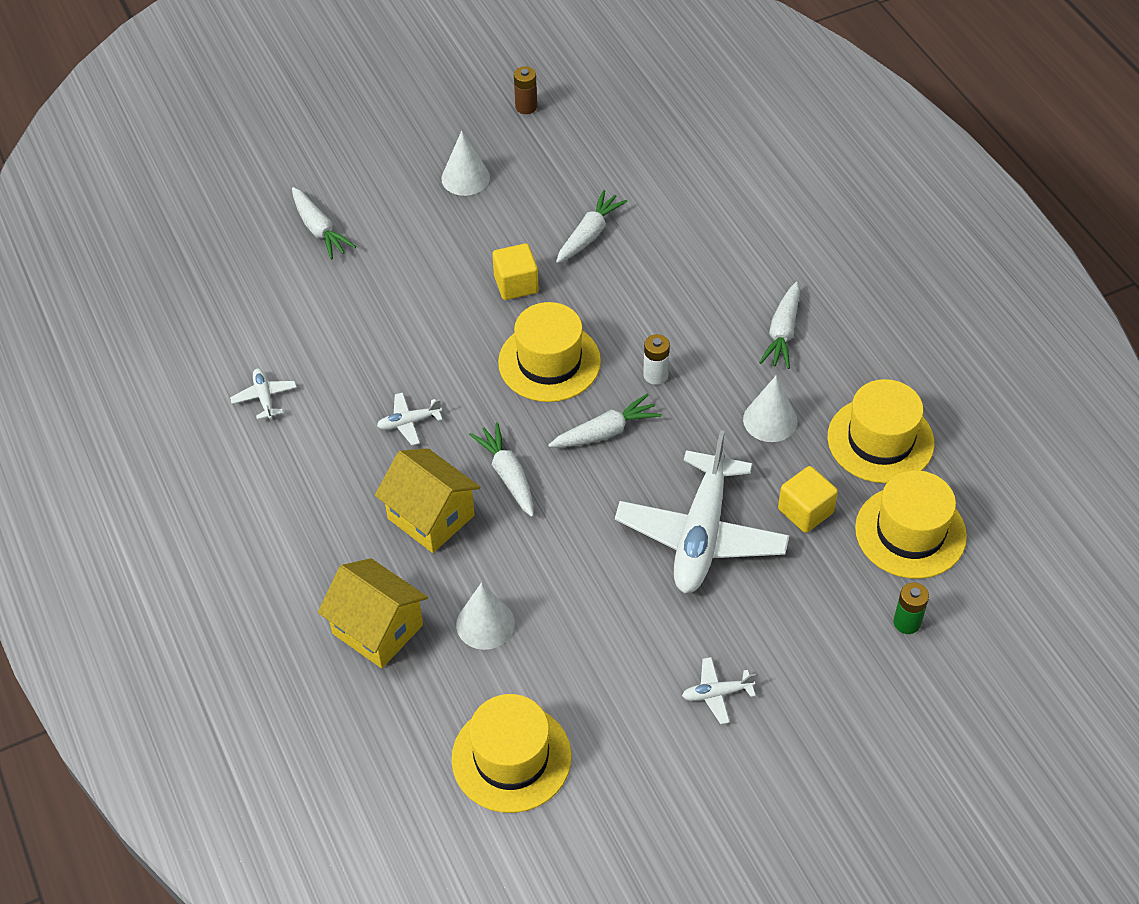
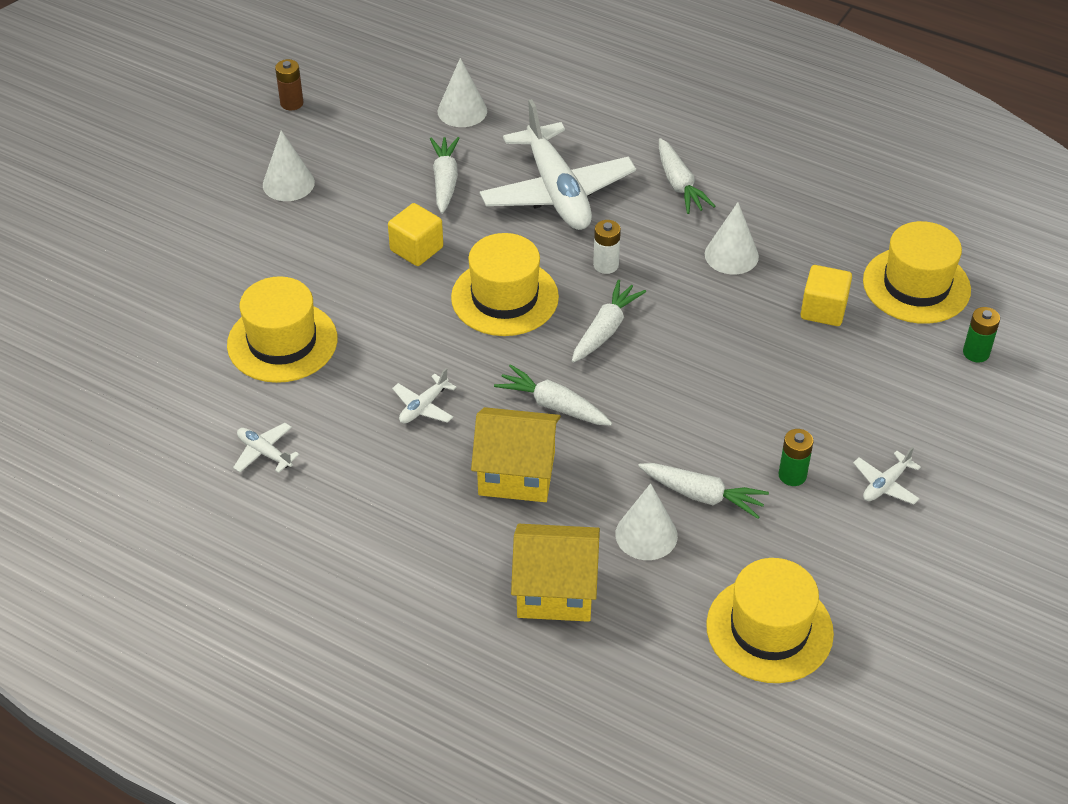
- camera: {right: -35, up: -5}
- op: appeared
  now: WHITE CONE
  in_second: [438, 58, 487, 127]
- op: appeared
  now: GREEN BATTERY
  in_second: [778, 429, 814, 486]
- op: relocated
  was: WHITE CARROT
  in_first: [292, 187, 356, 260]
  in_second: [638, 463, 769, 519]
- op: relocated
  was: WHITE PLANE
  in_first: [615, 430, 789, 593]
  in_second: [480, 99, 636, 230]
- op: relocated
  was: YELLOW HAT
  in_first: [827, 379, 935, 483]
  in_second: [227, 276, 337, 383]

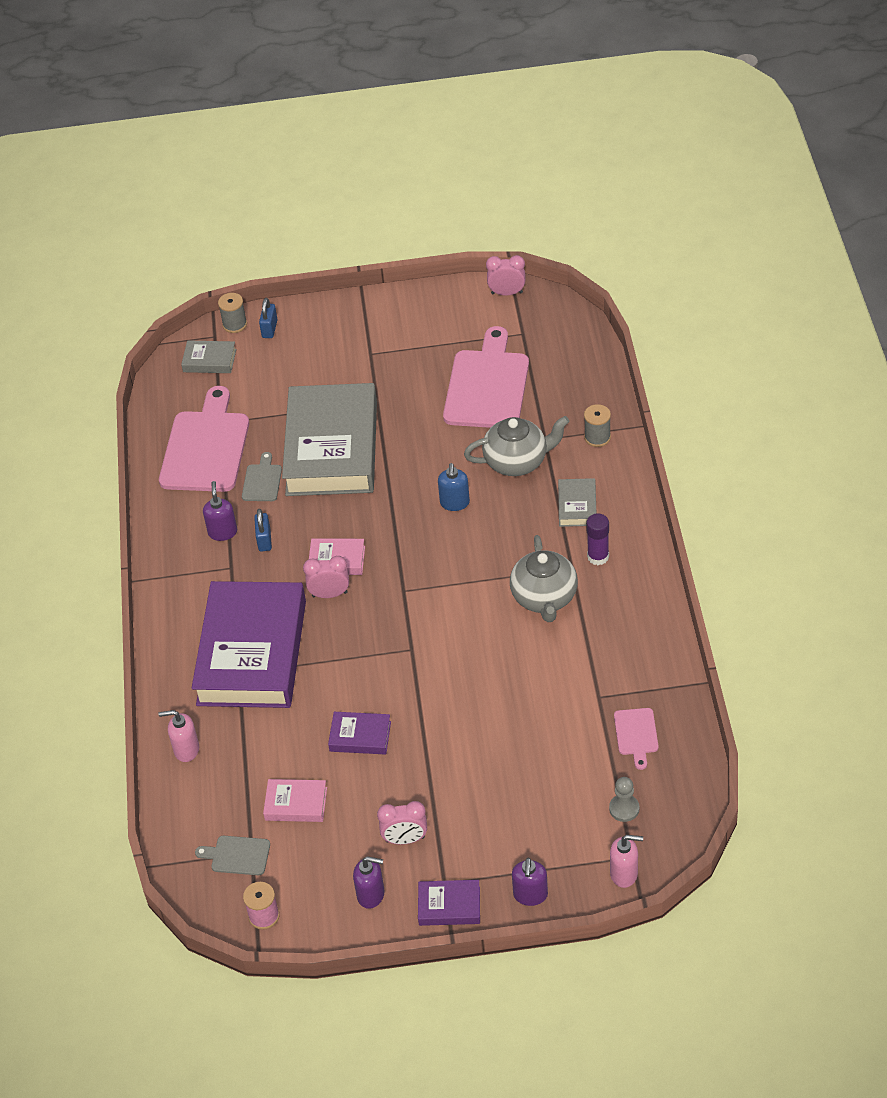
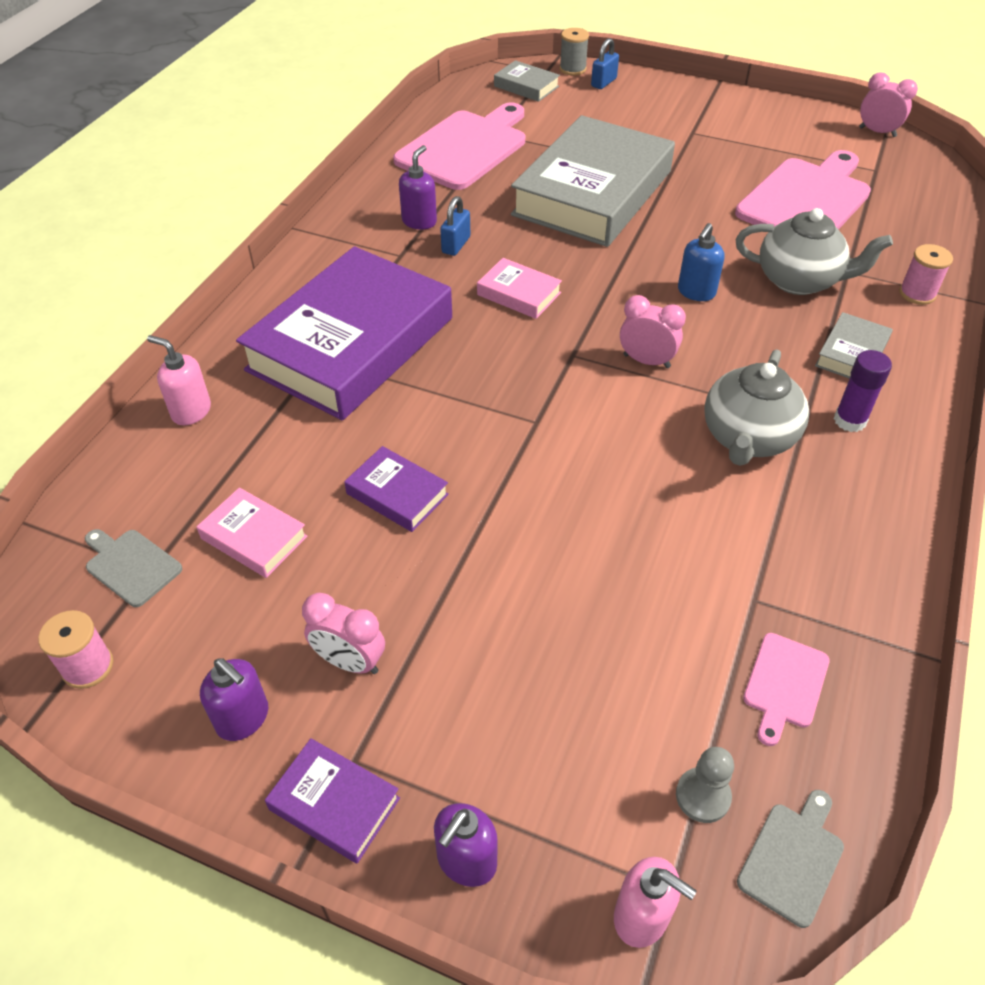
- camera: {right: 25, up: 0}
- op: relocated
  was: GREY CUTTING BOARD
  in_first: [242, 452, 282, 501]
  in_second: [737, 790, 844, 928]
- op: relocated
  was: PINK CLOCK
  in_first: [303, 556, 349, 598]
  in_second: [620, 295, 686, 368]
- op: colour
  was: GREY SPOOL
  now: PINK SPOOL
  in_first: [584, 404, 611, 447]
  in_second: [899, 244, 953, 305]

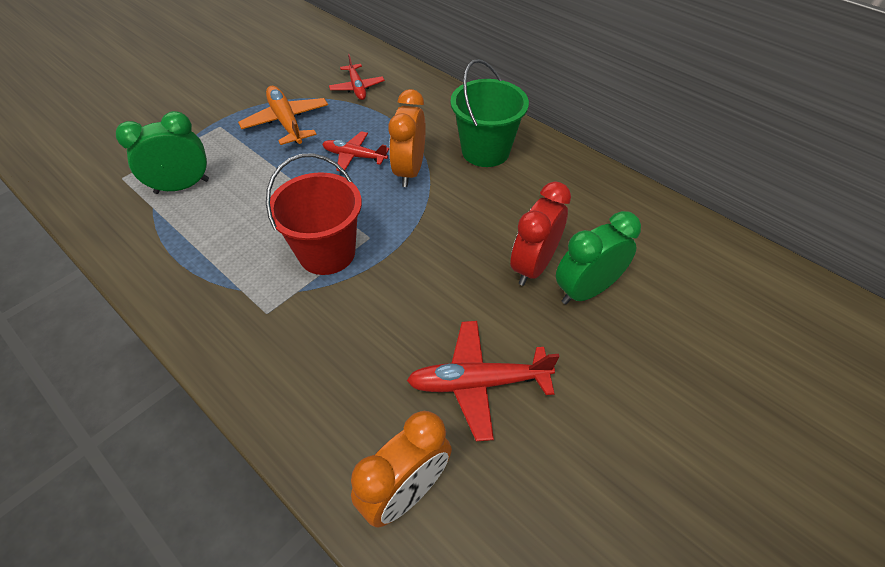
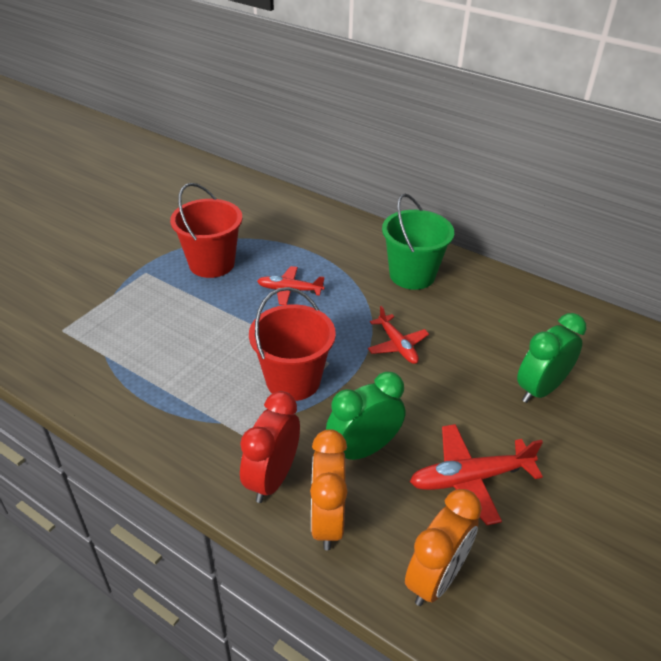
- camera: {right: -10, up: -10}
- op: relocated
  was: GREEN CLOCK
  in_first: [116, 111, 209, 194]
  in_second: [326, 372, 406, 460]
- op: relocated
  was: RED PLANE
  in_first: [329, 54, 385, 100]
  in_second: [368, 306, 429, 364]
- op: relocated
  was: ORANGE CLOCK
  in_first: [388, 89, 426, 187]
  in_second: [310, 429, 348, 550]
- op: relocated
  was: RED CLOCK
  in_first: [510, 181, 571, 286]
  in_second: [240, 391, 300, 503]
- op: exchanged
  was: ORANGE PLANE
  now: RED BUCKET
  in_first: [238, 86, 328, 145]
  in_second: [170, 183, 242, 278]

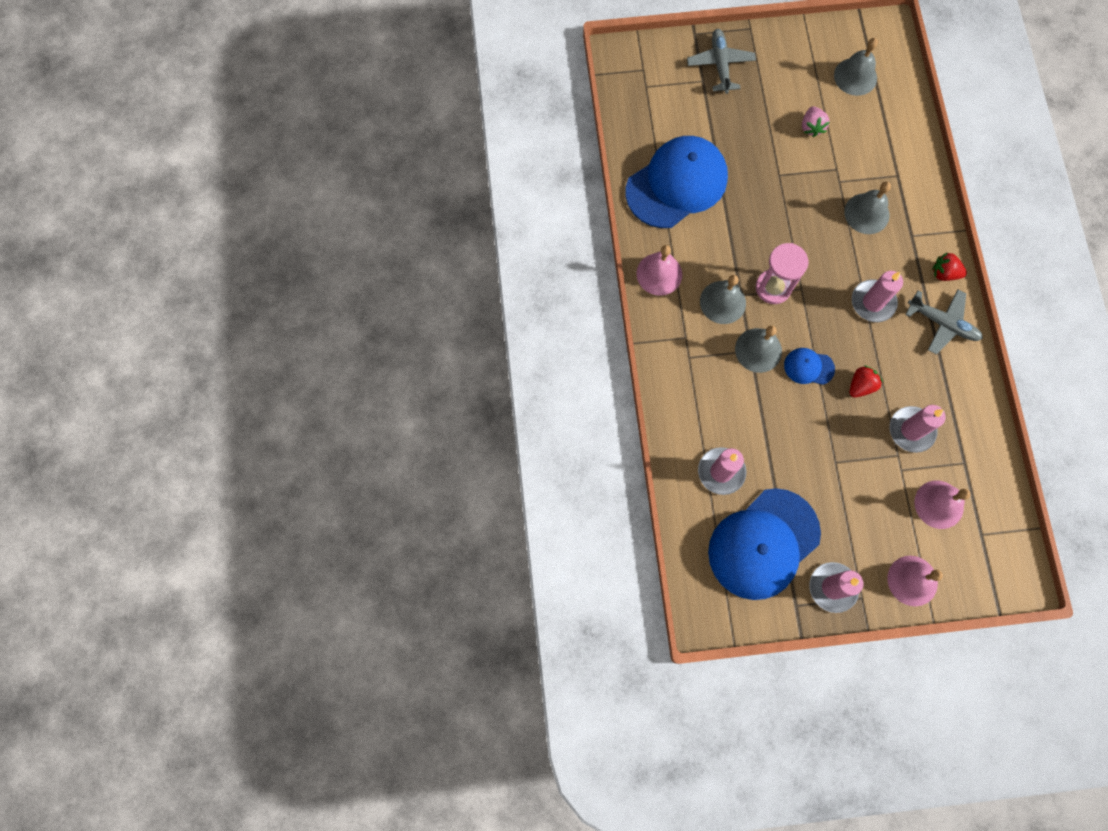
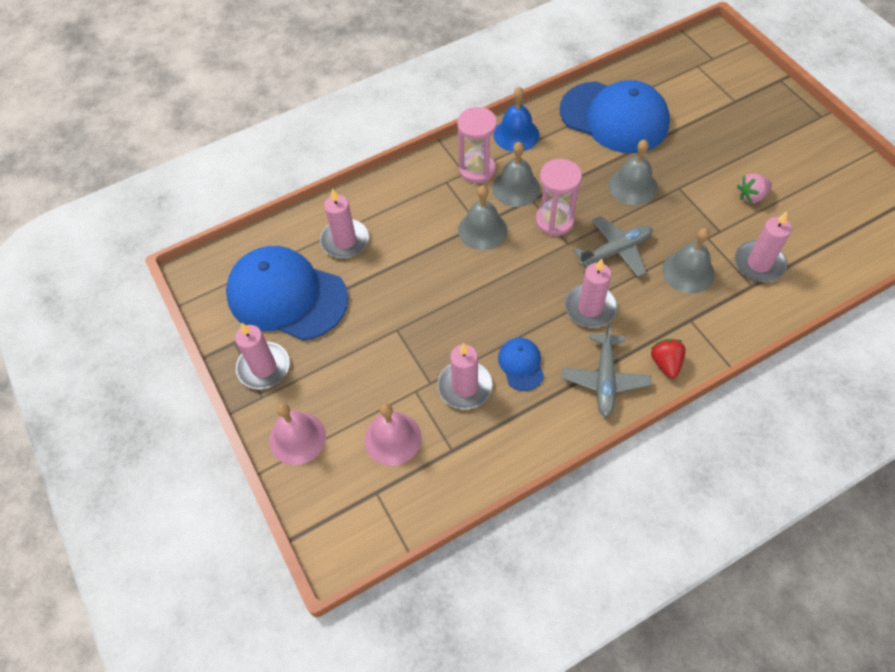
- camera: {right: 70, up: -15}
- op: missing
  was: RED STRAWBERRY
  in_first: [849, 365, 883, 398]
- op: appeared
  now: PINK HOURGLASS
  in_second: [457, 107, 497, 183]
- op: appeared
  now: PINK CANDLE
  in_second: [735, 211, 792, 282]
- op: relocated
  was: GREY PLANE
  in_first: [687, 29, 756, 94]
  in_second: [574, 216, 653, 277]
- op: relocated
  was: BLUE CAP
  in_first: [784, 348, 835, 385]
  in_second: [498, 338, 544, 391]
- op: relocated
  was: GREY BELL
  in_first: [834, 38, 878, 96]
  in_second: [609, 139, 657, 205]
- op: colour
  was: PINK BELL
  now: BLUE BELL
  in_first: [636, 245, 682, 296]
  in_second: [494, 87, 539, 152]

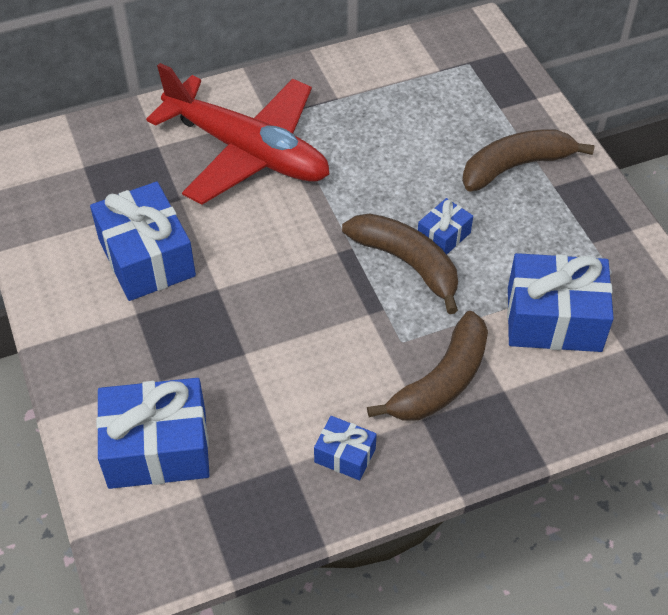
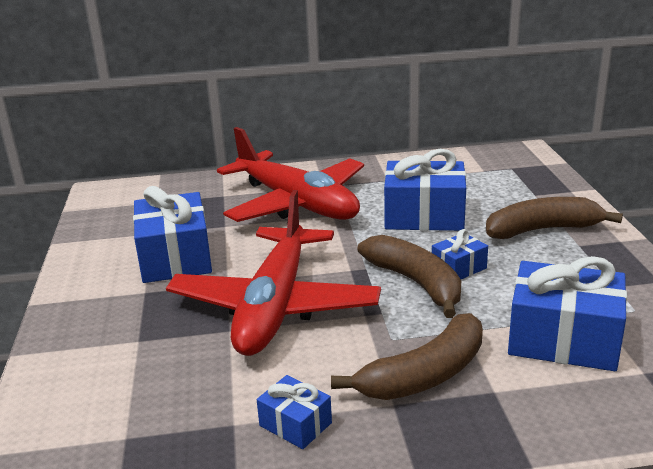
- camera: {right: 15, up: -25}
- op: appeared
  now: RED PLANE
  in_second: [166, 190, 381, 356]
- op: relocated
  was: BLUE GIFT
  in_first: [96, 378, 210, 489]
  in_second: [384, 149, 466, 231]

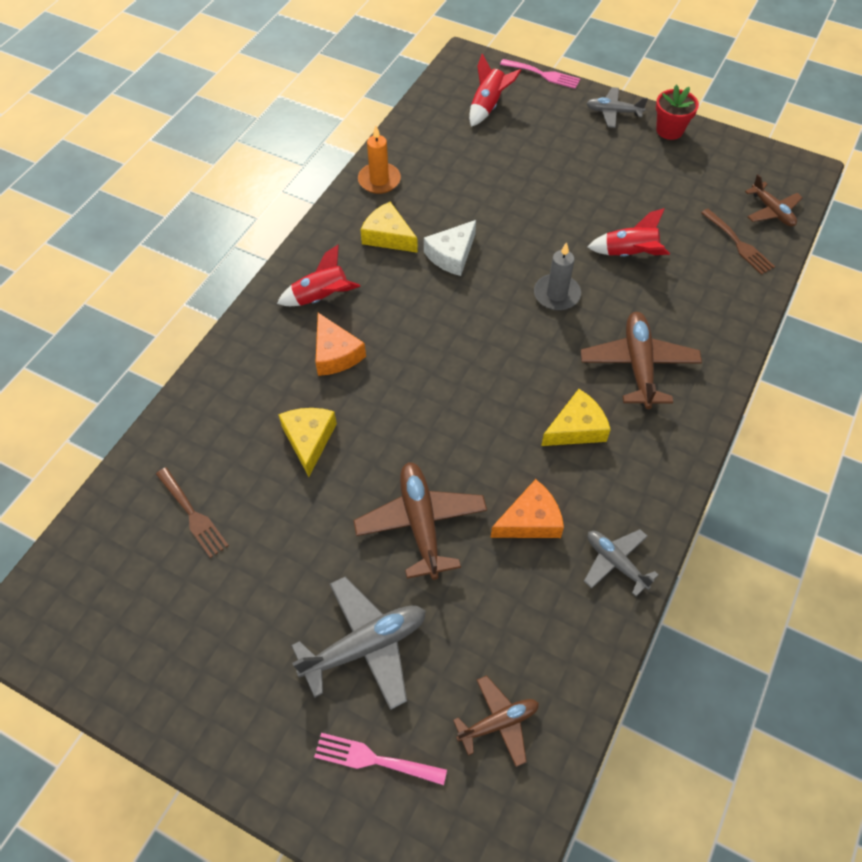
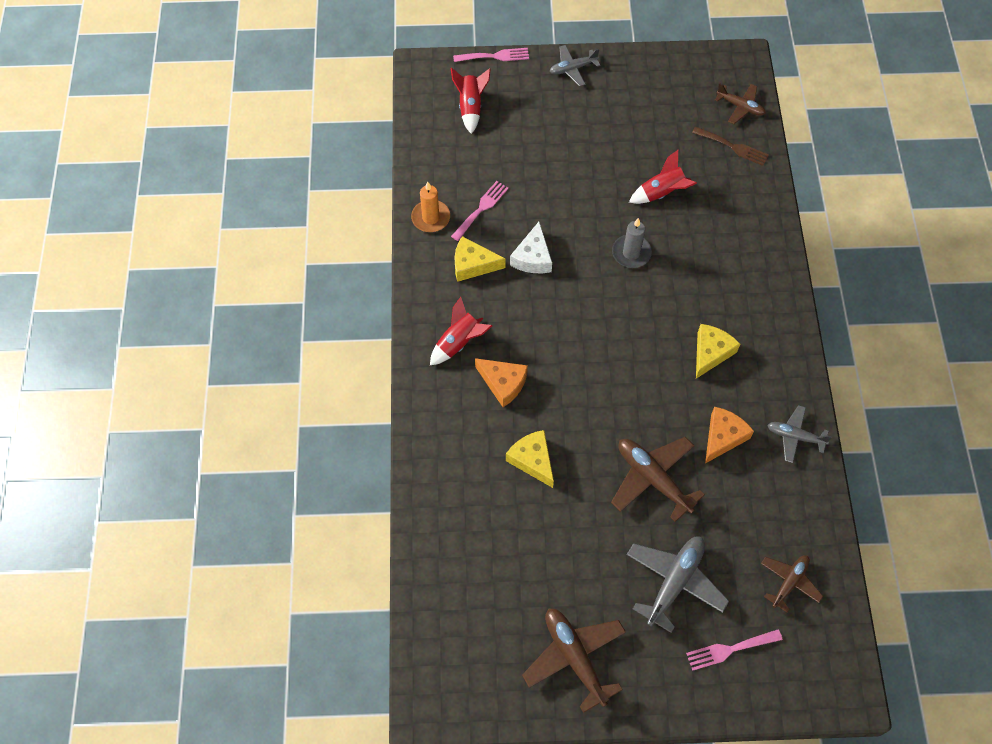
- camera: {right: -30, up: 5}
- op: missing
  was: BROWN FORK
  in_first: [156, 467, 229, 558]
- op: missing
  was: RED FLOWER POT
  in_first: [656, 85, 699, 140]
- op: appeared
  now: PINK FORK
  in_second: [451, 181, 509, 241]
- op: relocated
  was: BROWN PLANE
  in_first: [581, 312, 702, 409]
  in_second: [522, 608, 626, 713]

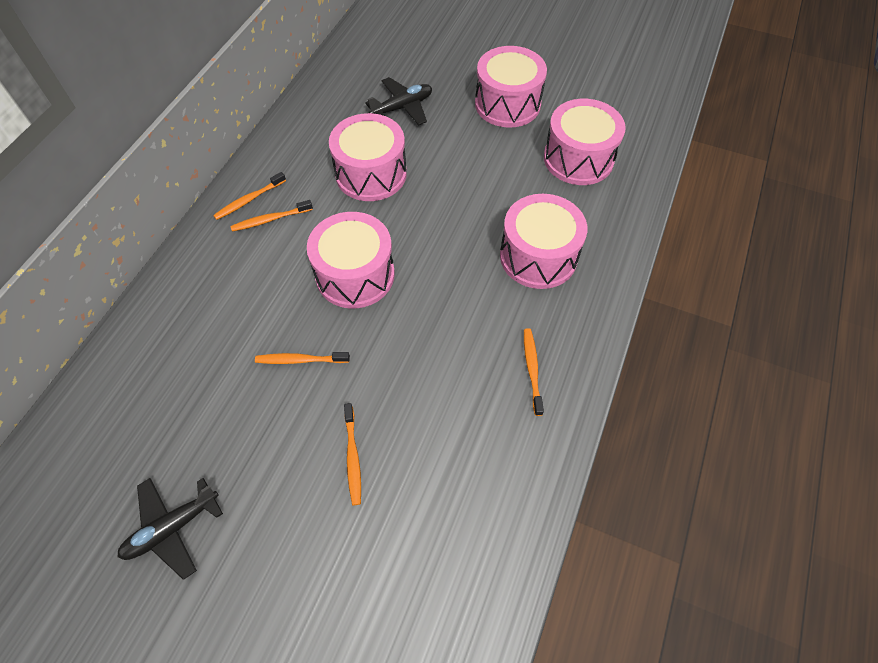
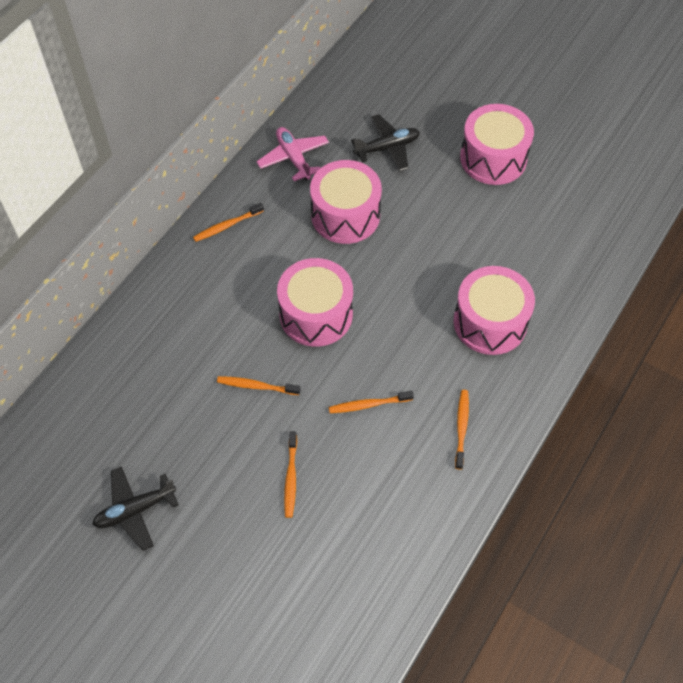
- camera: {right: 10, up: 0}
- op: missing
  was: PINK DRUM
  in_first: [544, 99, 626, 185]
- op: appeared
  now: PINK PLANE
  in_second: [257, 127, 329, 181]
- op: relocated
  was: ORANGE TOOTHBRUSH
  in_first: [230, 200, 313, 232]
  in_second: [329, 391, 414, 413]

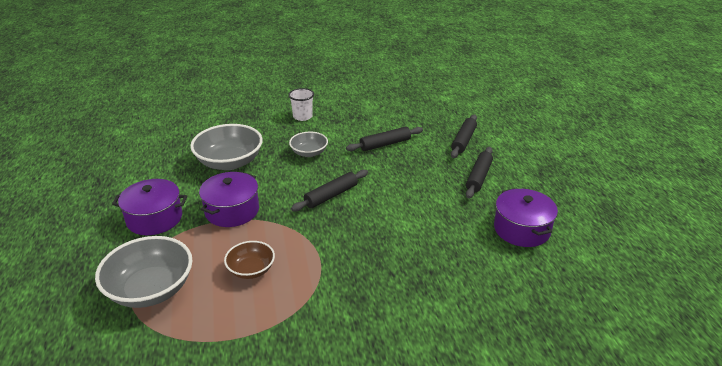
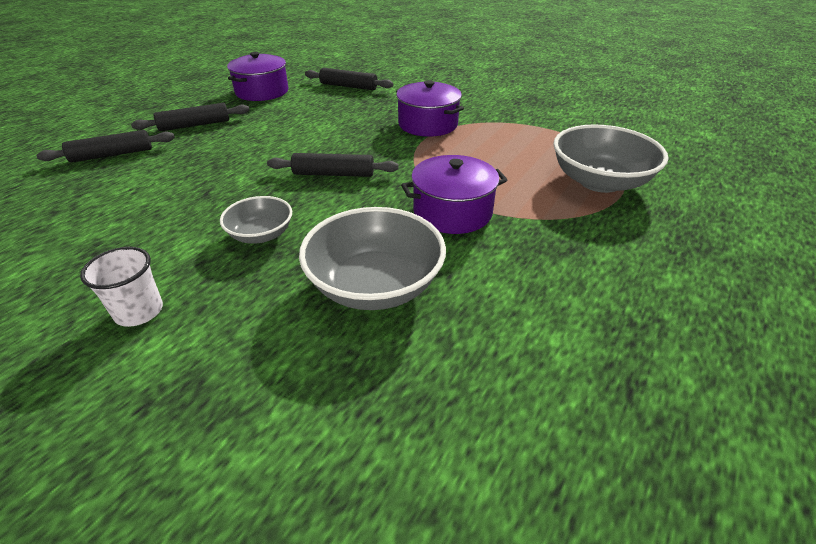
- camera: {right: -135, up: 5}
- op: missing
  was: BROWN BOWL
  in_first: [224, 241, 275, 279]
- op: relocated
  was: PURPLE POT
  in_first: [112, 179, 187, 235]
  in_second: [396, 80, 464, 137]
- op: relocated
  was: BLACK ROLLING PIN
  in_first: [346, 127, 423, 151]
  in_second: [305, 68, 393, 90]

